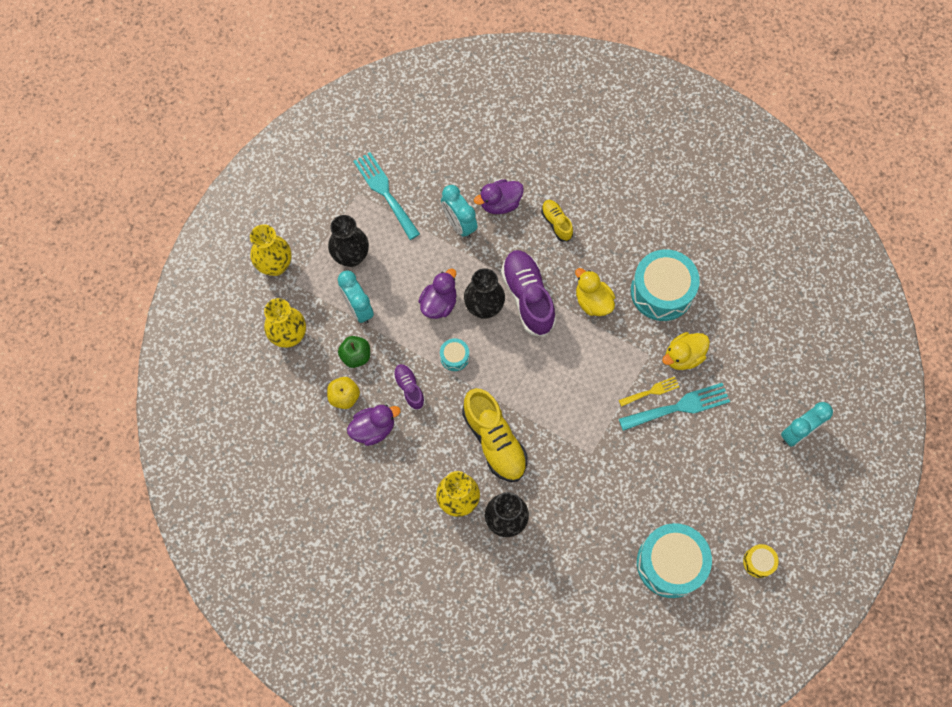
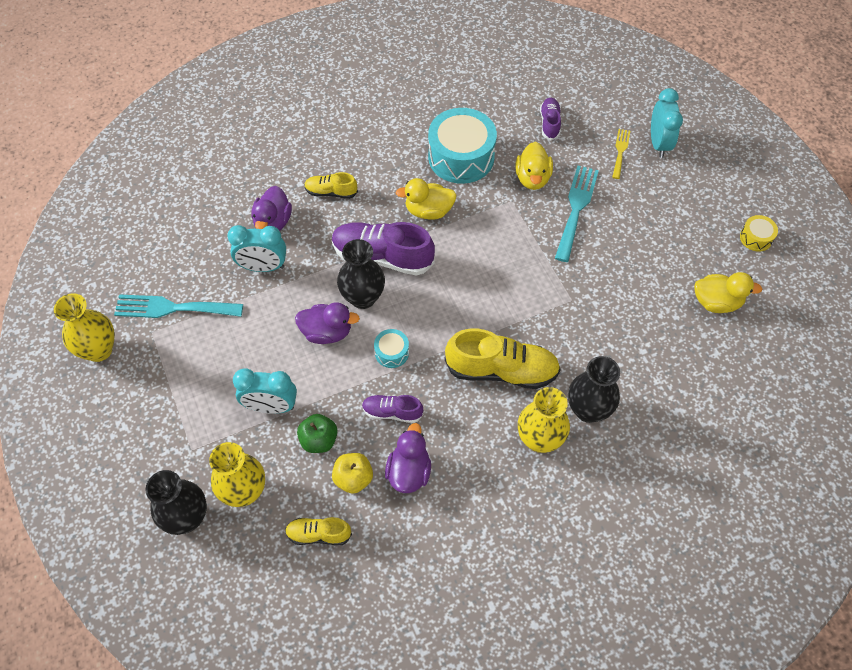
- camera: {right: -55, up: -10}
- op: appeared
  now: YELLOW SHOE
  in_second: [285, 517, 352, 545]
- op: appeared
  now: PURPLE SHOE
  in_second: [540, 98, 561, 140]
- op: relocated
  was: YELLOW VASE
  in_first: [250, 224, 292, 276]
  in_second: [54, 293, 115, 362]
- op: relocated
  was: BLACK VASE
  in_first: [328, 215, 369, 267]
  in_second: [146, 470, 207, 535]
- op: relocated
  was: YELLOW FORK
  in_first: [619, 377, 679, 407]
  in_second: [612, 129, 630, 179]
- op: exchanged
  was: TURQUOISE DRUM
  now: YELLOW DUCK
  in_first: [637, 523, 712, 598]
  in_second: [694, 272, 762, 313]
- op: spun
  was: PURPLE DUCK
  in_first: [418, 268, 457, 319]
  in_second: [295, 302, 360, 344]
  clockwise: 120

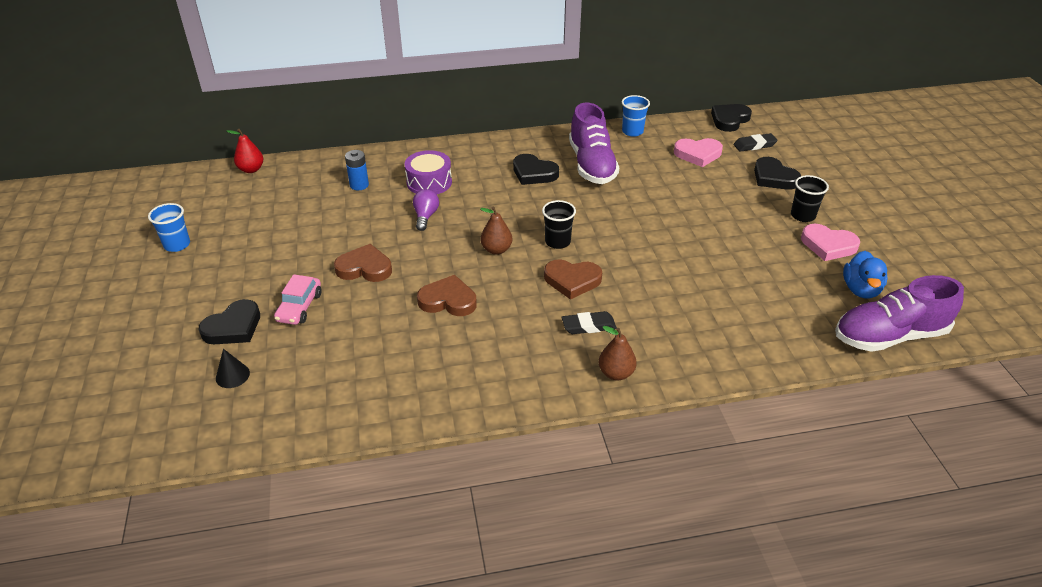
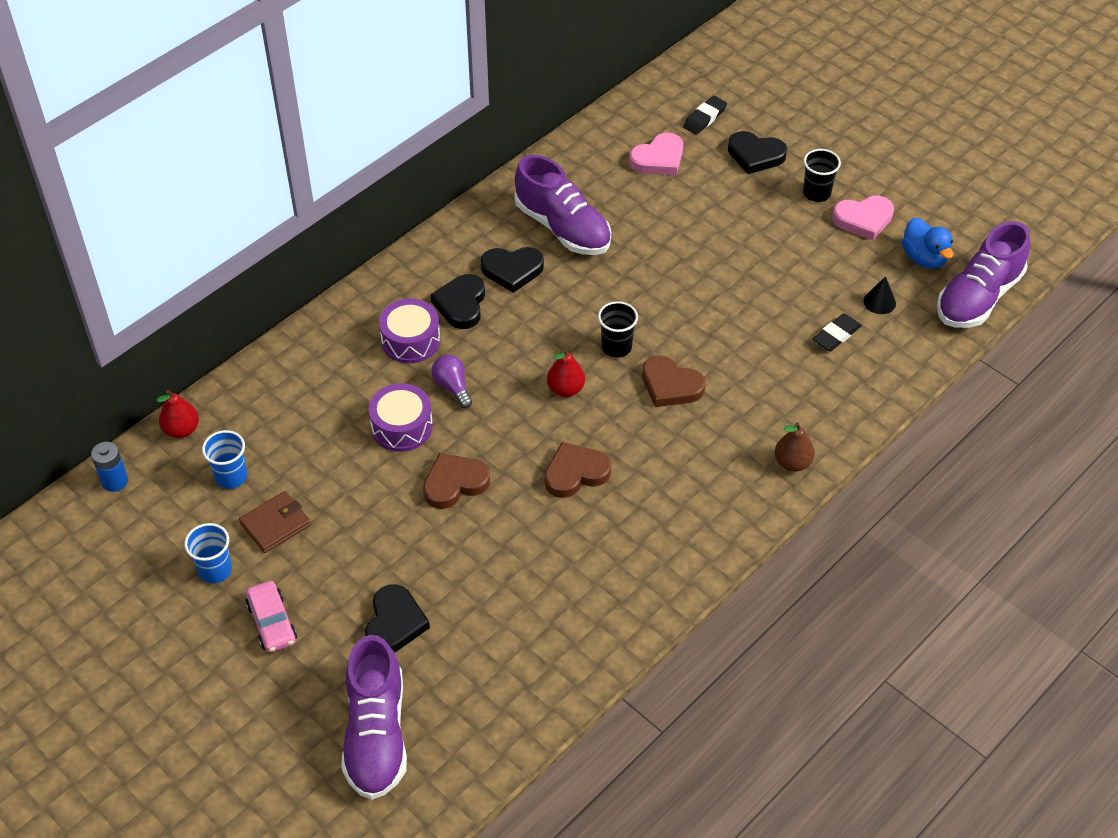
- camera: {right: -35, up: 10}
- op: appeared
  now: BROWN WALLET
  in_second: [239, 491, 311, 553]
- op: appeared
  now: PURPLE SHOE
  in_second: [341, 635, 407, 800]
- op: appeared
  now: PURPLE DRUM
  in_second: [368, 383, 433, 452]
- op: relocated
  was: BLACK CONE
  in_first: [216, 349, 250, 388]
  in_second: [864, 276, 896, 314]
- op: relocated
  was: PINK CAR
  in_first: [274, 274, 322, 325]
  in_second: [246, 581, 297, 653]
- op: relocated
  was: BLUE BATTERY
  in_first: [345, 150, 369, 190]
  in_second: [91, 442, 128, 492]
- op: relocated
  was: BLACK ERASER
  in_first: [562, 311, 617, 334]
  in_second: [812, 313, 862, 351]
- op: relocated
  was: BLUE CUP
  in_first: [622, 95, 650, 137]
  in_second: [202, 430, 247, 489]
- op: relocated
  was: BLACK HEART
  in_first: [711, 104, 752, 132]
  in_second: [430, 274, 485, 329]
- op: colour
  was: BROWN PEAR
  now: RED PEAR
  in_first: [480, 207, 512, 255]
  in_second: [547, 348, 585, 397]
- op: spun
  was: BROWN HEART
  in_first: [544, 259, 602, 300]
  in_second: [642, 355, 705, 407]
  clockwise: 60

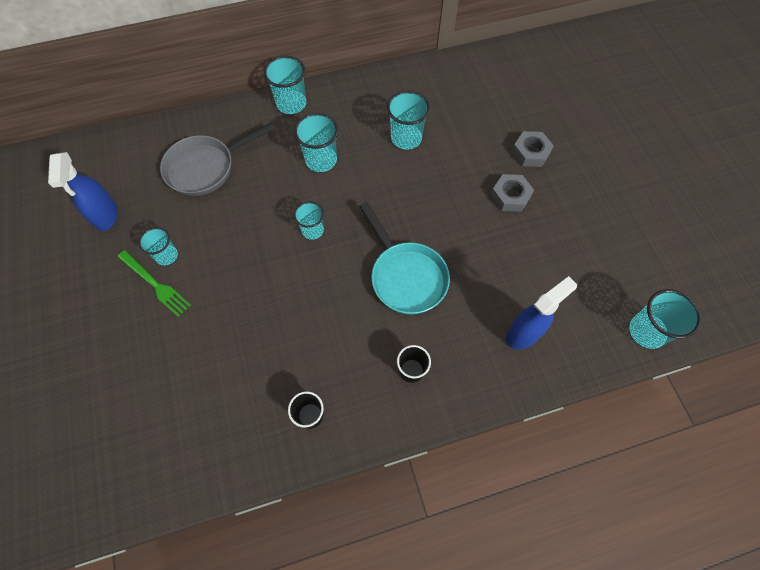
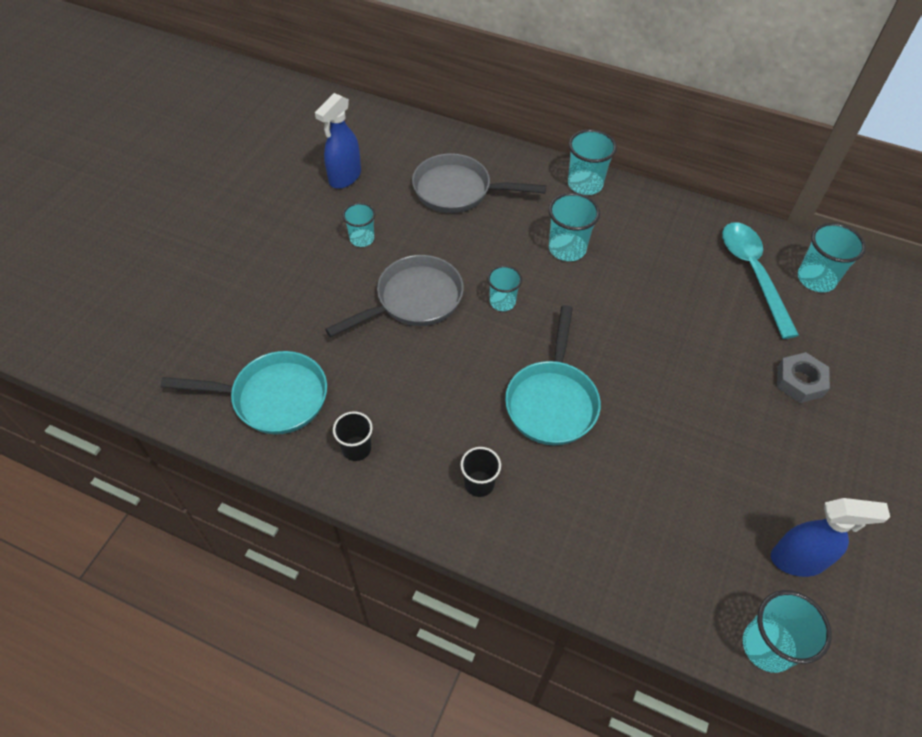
- camera: {right: 40, up: -10}
- op: missing
  was: GREEN FORK
  in_first: [117, 250, 191, 317]
- op: missing
  was: GREY NUT
  in_first: [491, 174, 534, 212]
- op: appeared
  now: TURQUOISE PAN
  in_second: [160, 351, 327, 435]
- op: appeared
  now: GREY PAN
  in_second: [325, 255, 464, 337]
- op: appeared
  now: TURQUOISE SPOON
  in_second: [722, 222, 799, 339]
- op: relocated
  was: TURQUOISE CUP
  in_first: [387, 91, 430, 150]
  in_second: [798, 223, 866, 292]
- op: relocated
  was: BLUE SPRAY BOTTLE
  in_first: [506, 276, 577, 350]
  in_second: [771, 498, 890, 577]

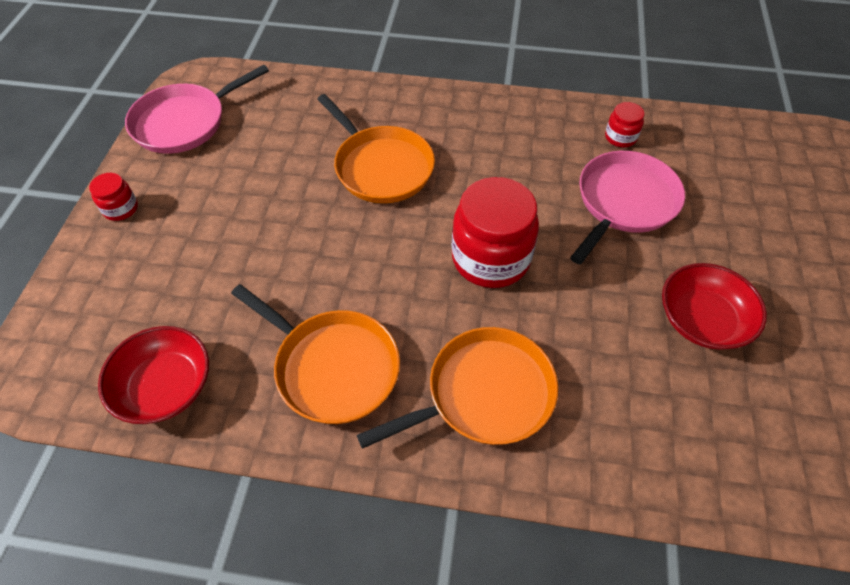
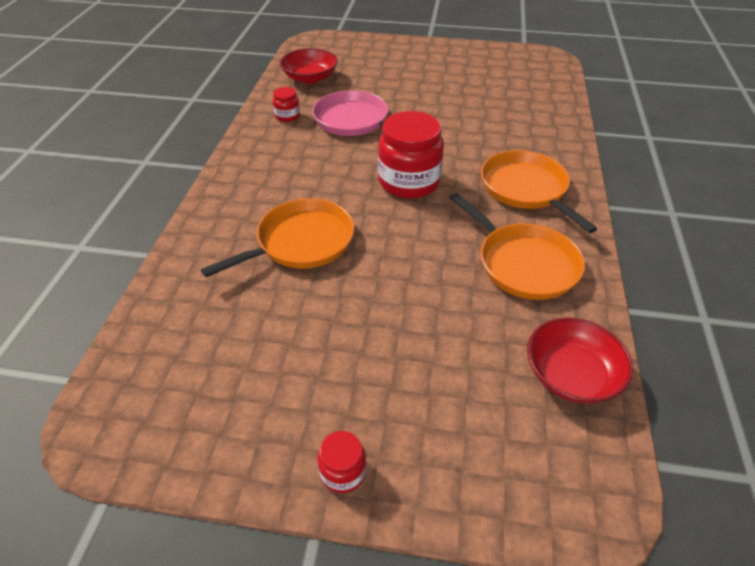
- camera: {right: -90, up: -10}
- op: missing
  was: PINK PAN
  in_first: [125, 65, 269, 154]
- op: relocated
  was: RED BOWL
  in_first: [662, 263, 767, 350]
  in_second: [280, 48, 338, 84]
- op: spun
  was: ORANGE PAN
  in_first: [231, 284, 400, 424]
  in_second: [450, 193, 585, 300]
  clockwise: 105

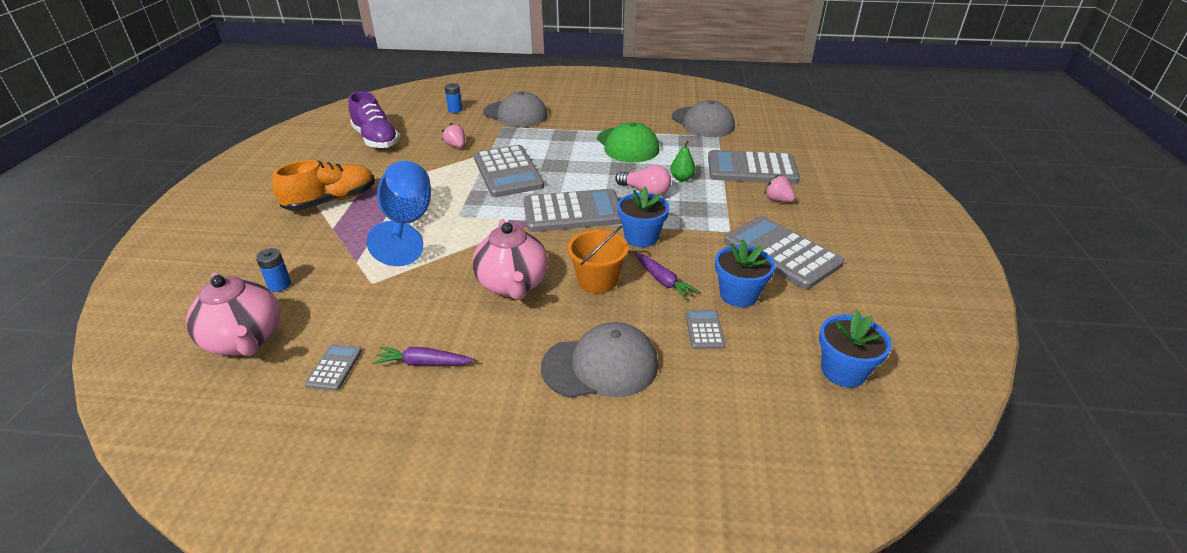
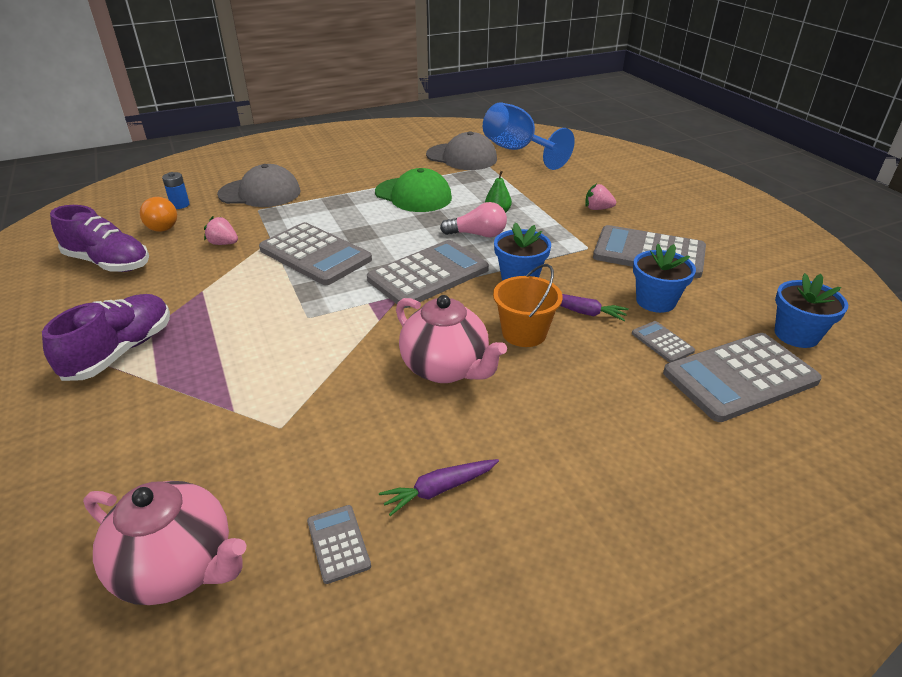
- camera: {right: -30, up: 0}
- op: missing
  was: BLUE BATTERY
  in_first: [256, 248, 291, 292]
- op: missing
  was: GREY CAP
  in_first: [541, 322, 658, 398]
- op: appeared
  now: ORANGE LIGHT BULB
  in_second: [140, 197, 177, 232]
- op: relocated
  was: BLUE GOBLET
  in_first: [367, 161, 431, 266]
  in_second: [483, 102, 575, 170]
- op: relocated
  was: GREY CALCULATOR
  in_first: [708, 150, 800, 184]
  in_second: [663, 333, 822, 422]
- op: colour
  was: ORANGE SHOE
  now: PURPLE SHOE
  in_first: [272, 160, 375, 211]
  in_second: [42, 294, 170, 381]

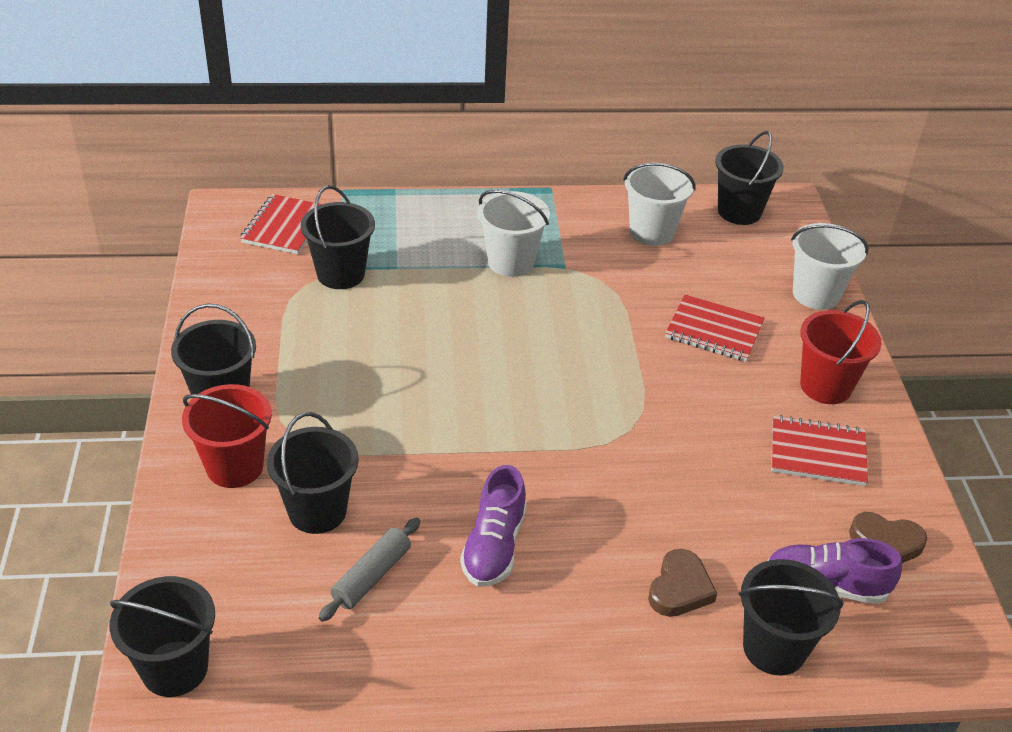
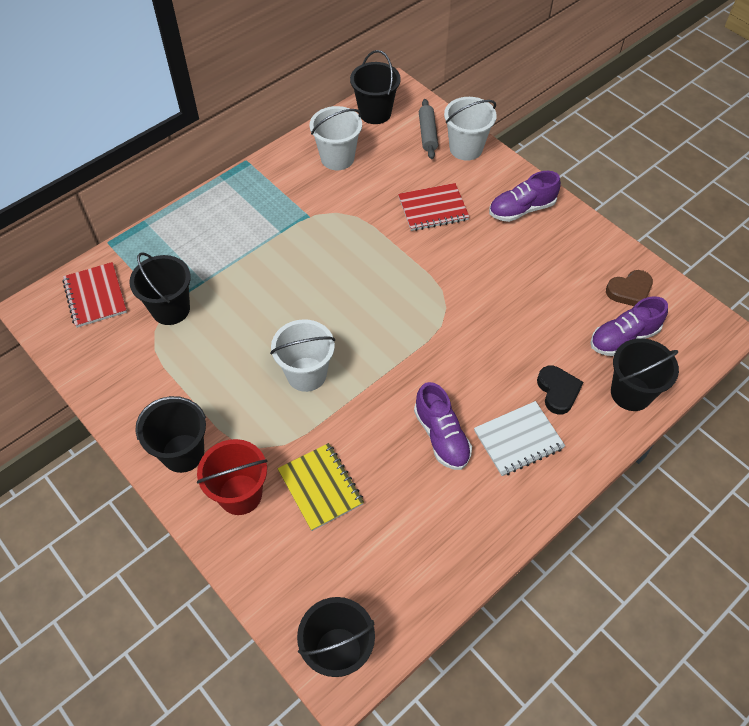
- camera: {right: -35, up: 15}
- op: missing
  was: RED NOTEBOOK
  in_first: [771, 415, 868, 486]
- op: appeared
  now: WHITE NOTEBOOK
  in_second: [474, 401, 565, 476]
- op: relocated
  was: GREY ROLLING PIN
  in_first: [319, 518, 420, 622]
  in_second: [419, 99, 438, 159]
- op: relocated
  was: WHITE BUCKET
  in_first: [478, 190, 550, 277]
  in_second: [270, 319, 335, 392]
- op: exchanged
  was: BLACK BUCKET
  now: YELLOW NOTEBOOK
  in_first: [267, 412, 359, 534]
  in_second: [278, 443, 364, 531]
- op: exchanged
  was: RED BUCKET
  now: PURPLE SHOE
  in_first: [800, 300, 882, 404]
  in_second: [489, 171, 561, 222]
- op: colour
  was: BROWN HEART
  now: BLACK HEART
  in_first: [648, 549, 717, 617]
  in_second: [537, 366, 583, 415]

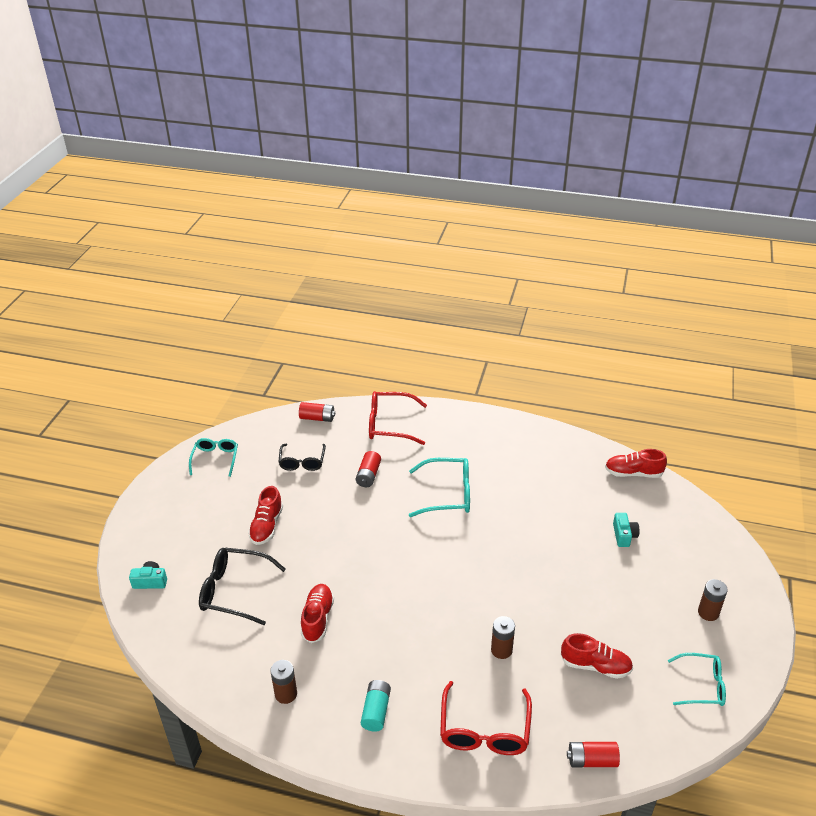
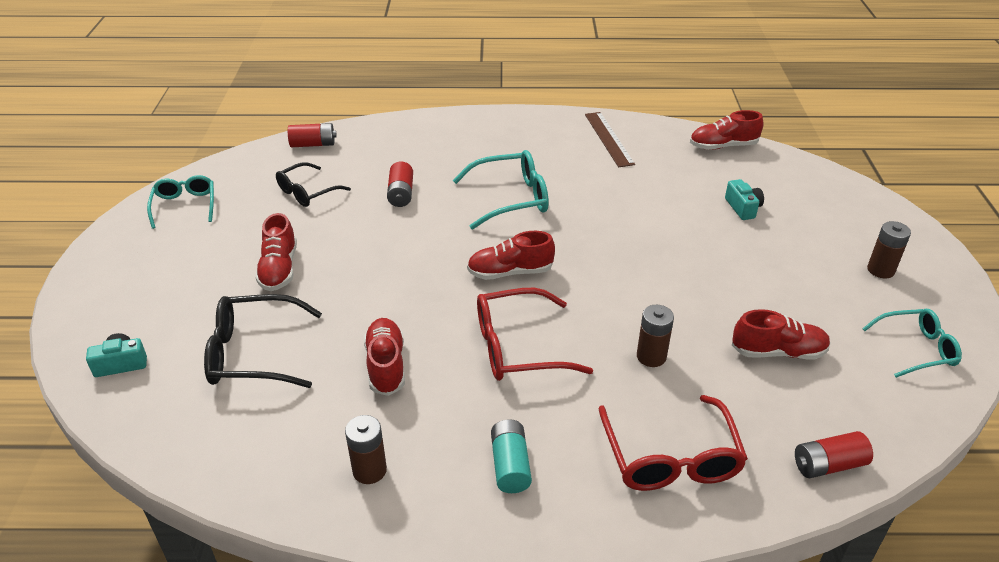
- camera: {right: -15, up: 0}
- op: appeared
  now: RED SHOE
  in_second: [467, 231, 555, 280]
- op: appeared
  now: BROWN RULER
  in_second: [585, 112, 635, 167]
- op: relocated
  was: RED GLASSES
  in_first: [369, 391, 427, 445]
  in_second: [477, 288, 593, 381]
- op: spun
  was: BLACK GLASSES
  in_first: [278, 444, 326, 471]
  in_second: [276, 162, 351, 207]
  clockwise: 60

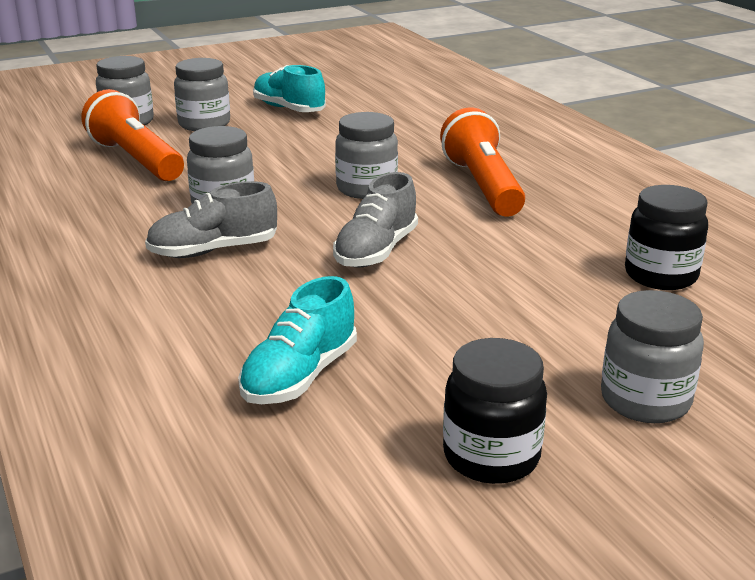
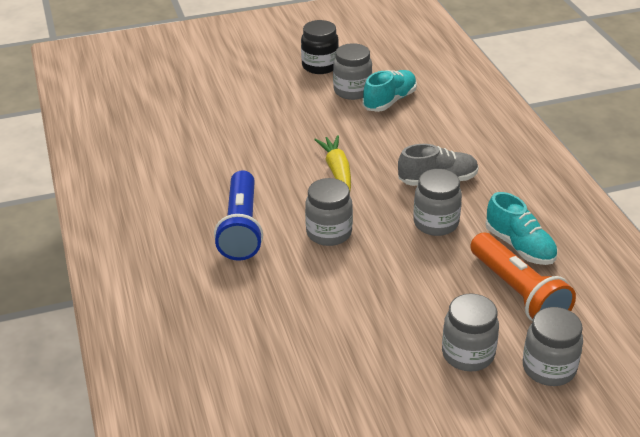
- camera: {right: -170, up: 10}
- op: missing
  was: BLACK JAR
  in_first: [625, 185, 708, 290]
- op: relocated
  was: TURQUOISE SHOE
  in_first: [253, 65, 326, 112]
  in_second: [486, 192, 558, 265]
- op: relocated
  was: GREY JAR
  in_first: [601, 290, 704, 423]
  in_second: [333, 43, 372, 100]
- op: exchanged
  was: GREY SHOE
  now: YELLOW CARROT
  in_first: [333, 172, 418, 268]
  in_second: [314, 135, 351, 190]
- op: colour
  was: ORANGE FLASHLIGHT
  now: BLUE FLASHLIGHT
  in_first: [440, 107, 525, 217]
  in_second: [214, 170, 263, 261]

